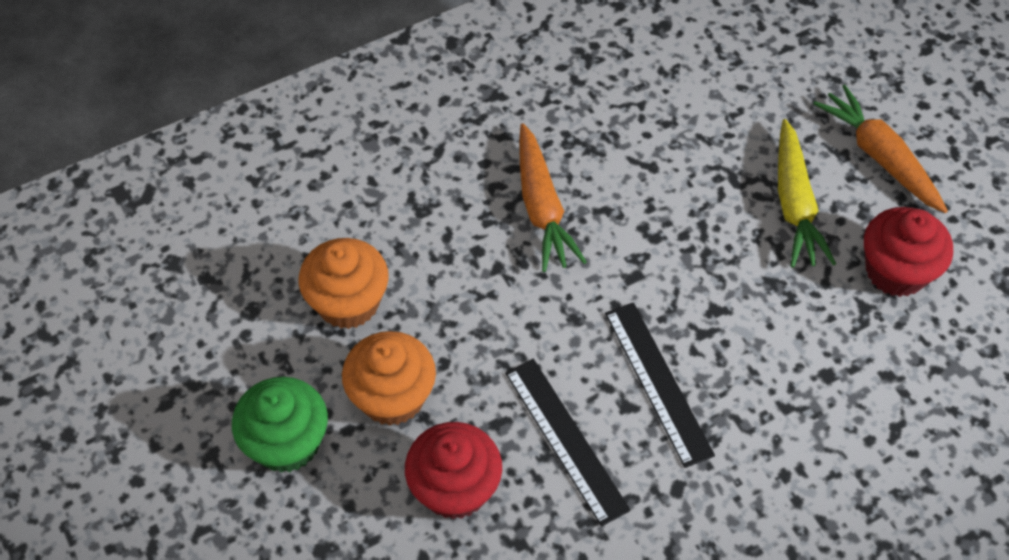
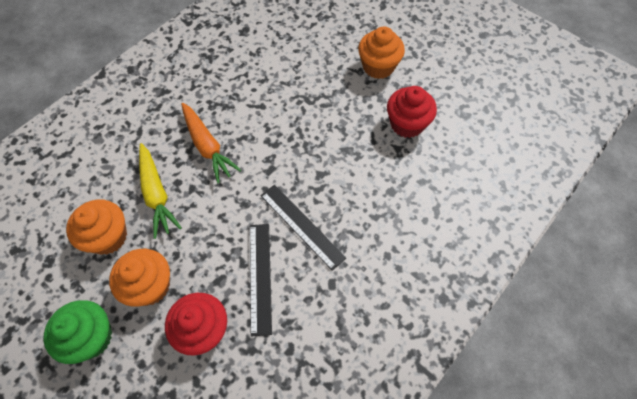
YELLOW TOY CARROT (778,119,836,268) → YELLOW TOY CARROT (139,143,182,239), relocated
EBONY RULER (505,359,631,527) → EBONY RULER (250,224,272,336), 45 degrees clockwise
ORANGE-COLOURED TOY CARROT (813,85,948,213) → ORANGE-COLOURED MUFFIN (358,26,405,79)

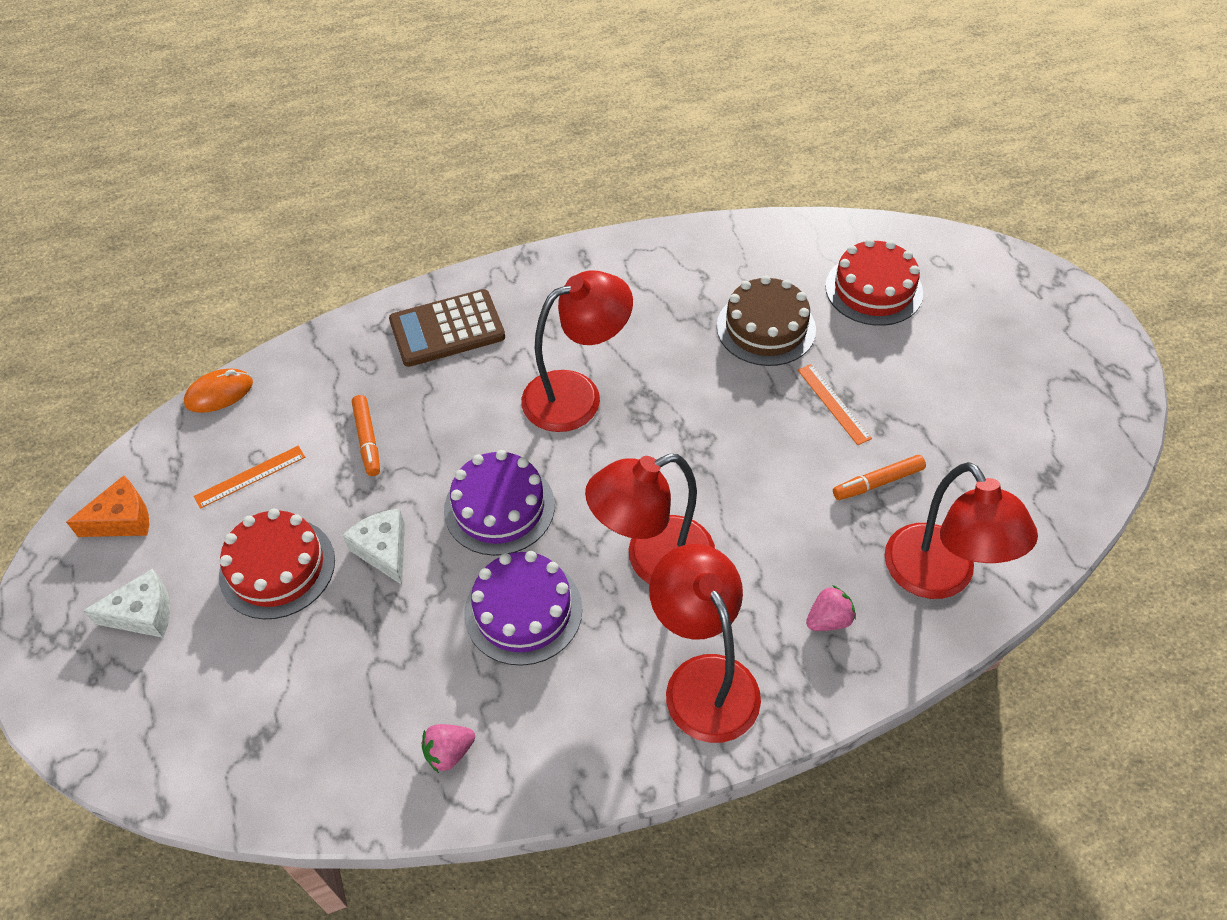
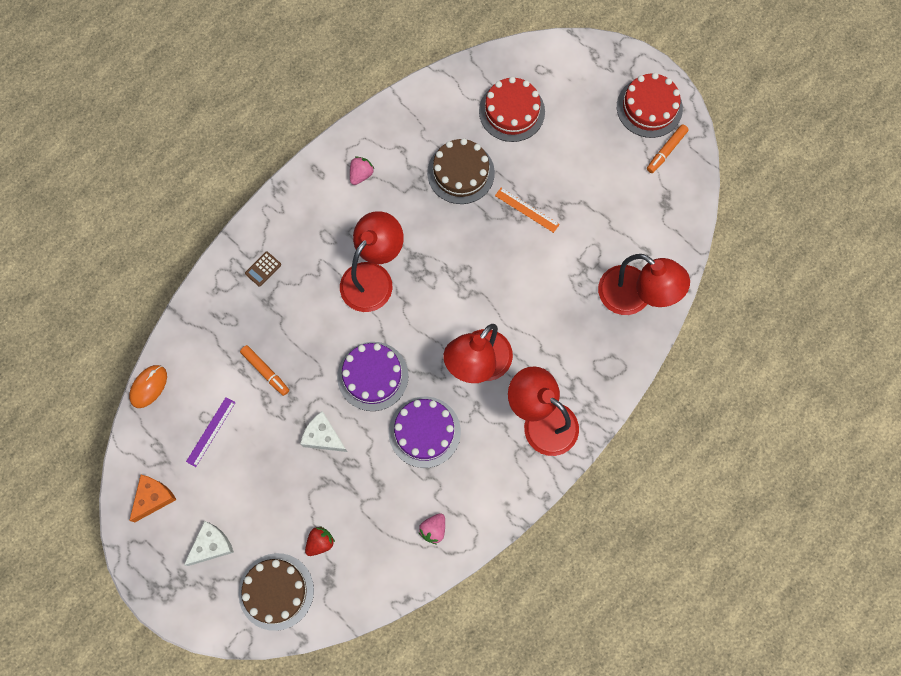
ORANGE-COLOURED RULER (194,446,305,509) → VIOLET RULER (186,397,236,467)
- → RUSSET CAKE (238,553,314,631)
RUSSET CALCULATOR (389,289,505,367) → RUSSET CALCULATOR (245,251,281,287), x0.44
- → RED STRAWBERRY (305,526,335,556)
ROSY STRAWBERRY (806,585,856,631) → ROSY STRAWBERRY (350,156,374,185), relocated
RED CAKE (219,509,335,619) → RED CAKE (617,73,683,138), relocated
ORANGE-COLOURED MARKER (833,455,926,500) → ORANGE-COLOURED MARKER (647,124,689,173), relocated

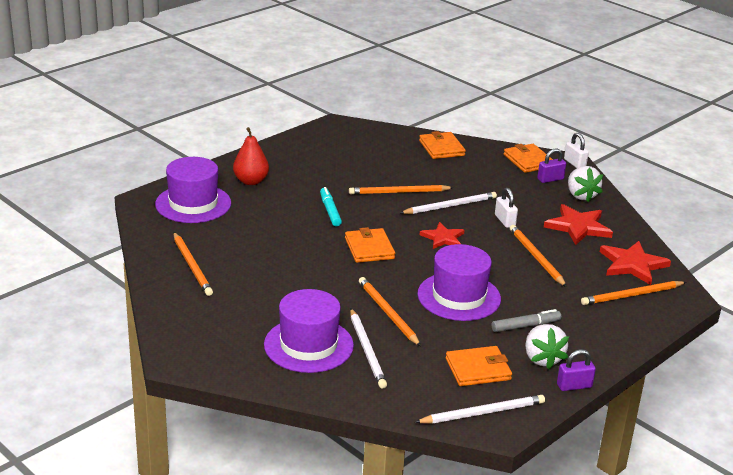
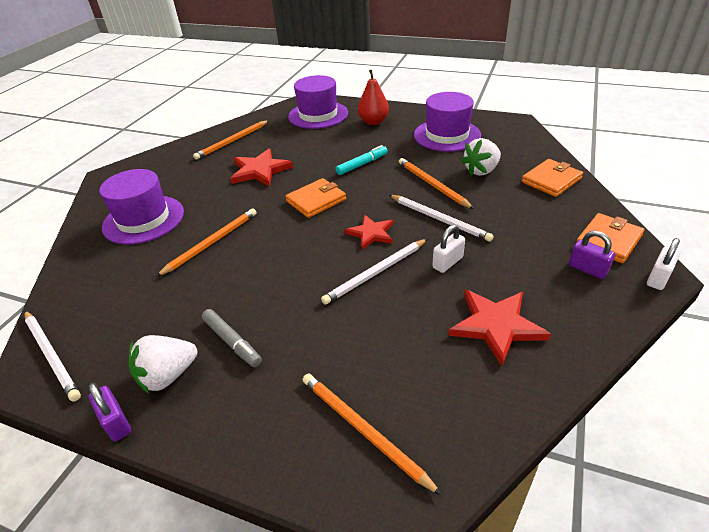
RED STAR SHAPE (600,241,671,285) → RED STAR SHAPE (230,149,294,187), relocated
WHITE LEAD PENCIL (350,308,387,389) → WHITE LEAD PENCIL (321,239,427,305), relocated
VIOLET TALL HAT (417,244,501,321) → VIOLET TALL HAT (414,92,481,152), relocated
WHITE STRAWBERRY (568,166,603,202) → WHITE STRAWBERRY (461,138,501,176), relocated
ORANGE-COLOURED CARD WALLET (446,346,512,386) → -
ORANGE-COLOURED LEAD PENCIL (510,225,567,287) → -

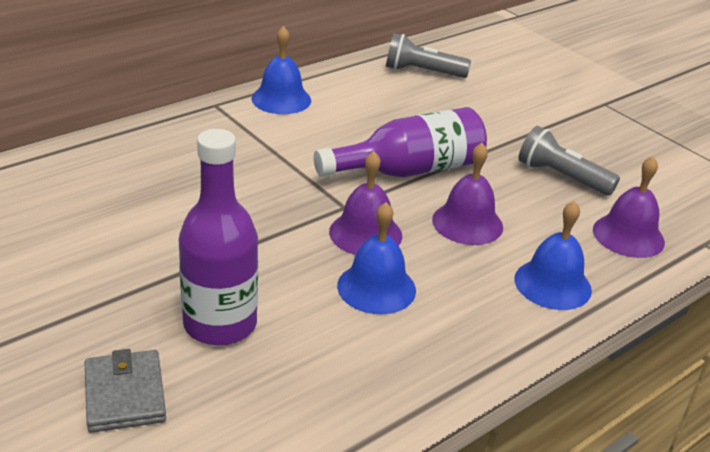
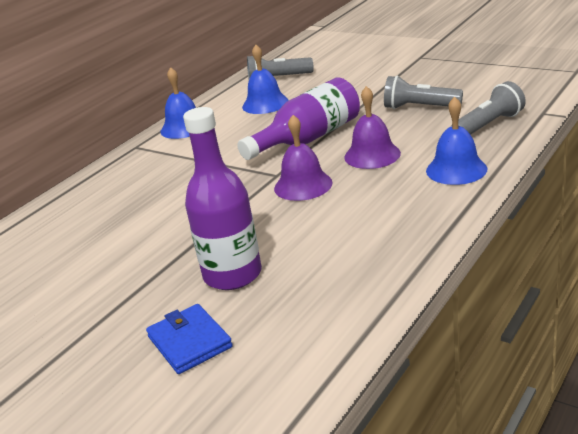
GREY CARD WALLET (85,349,166,433) → COBALT CARD WALLET (146,304,233,374)
COBALT BELL (337,202,416,314) → COBALT BELL (242,44,289,114), relocated
VIOLET BELL (593,156,665,258) → GREY POCKET TORCH (451,81,526,135)

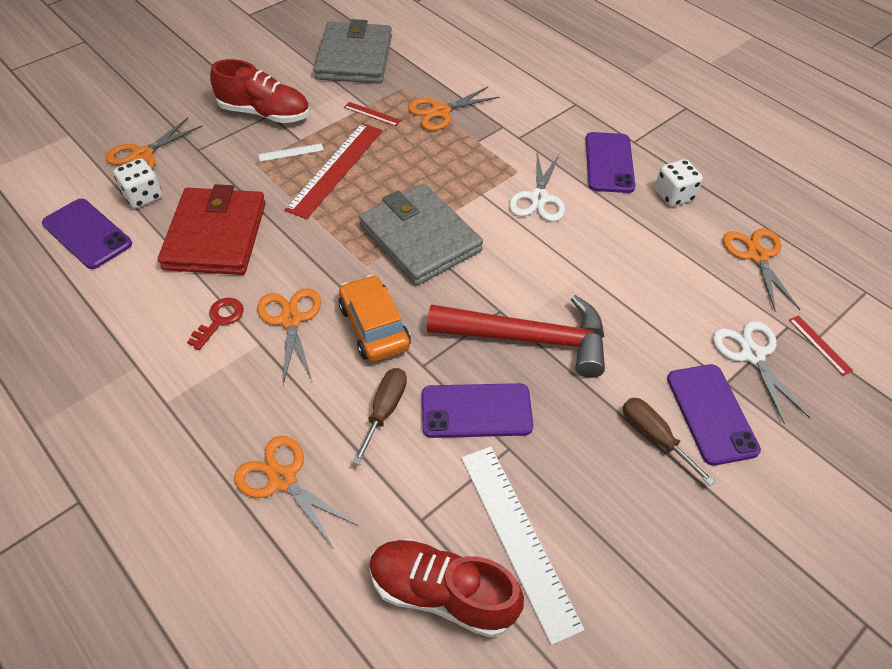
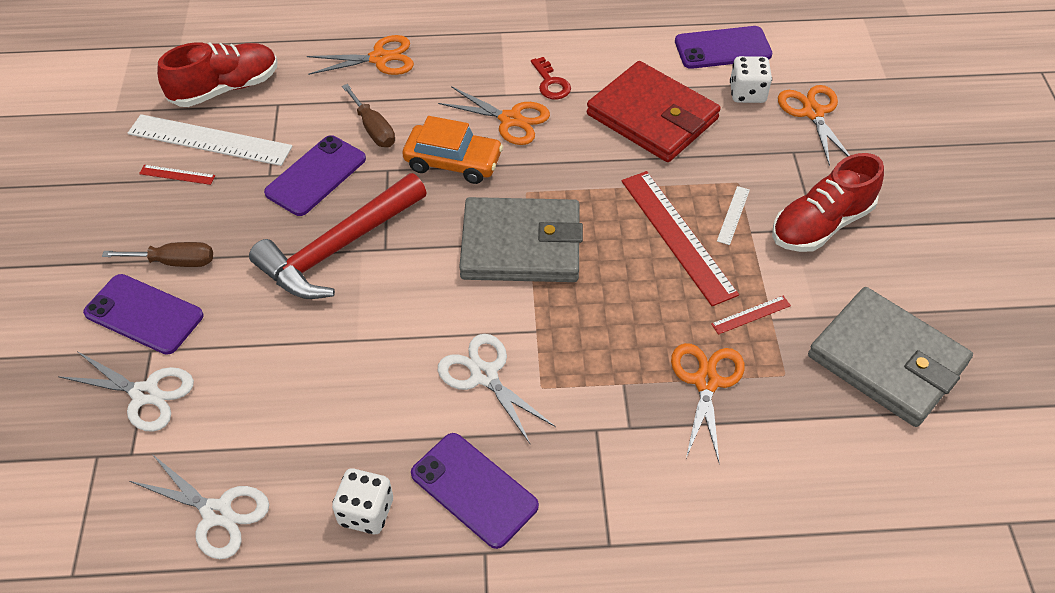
ORANGE-COLOURED SHEARS (723,228,800,312) → WHITE SHEARS (130,454,269,559)
RED RULER (789,315,853,376) → RED RULER (139,165,215,185), relocated

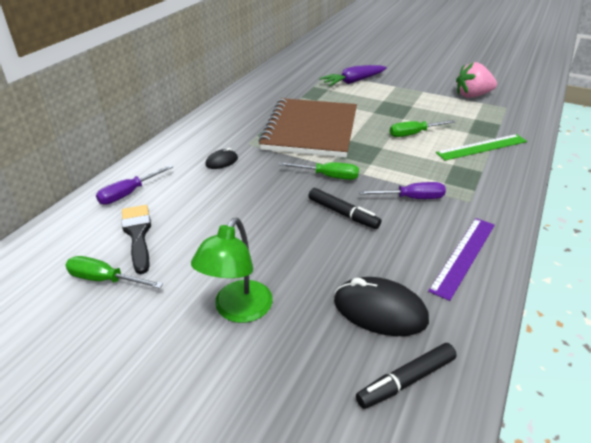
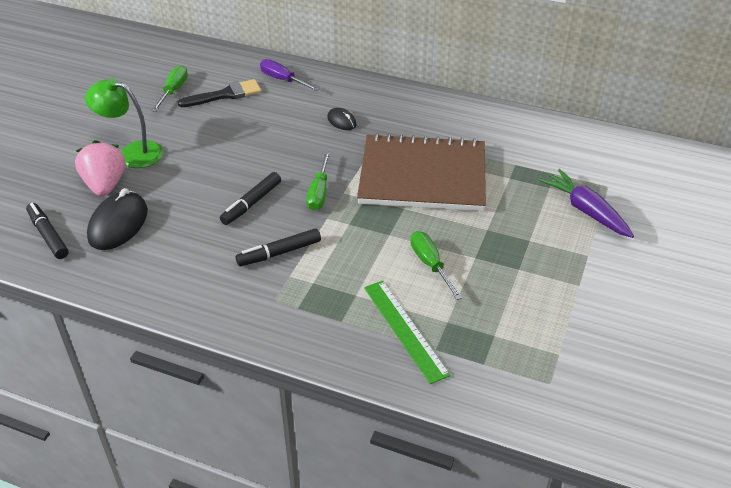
ROSY STRAWBERRY (456,62,497,98) → ROSY STRAWBERRY (75,140,125,196), relocated
VIOLET FLAT SCREWDRIVER (359,182,446,199) → EBONY MARKER (236,228,321,266)
VIOLET RULER (428,218,495,301) → -

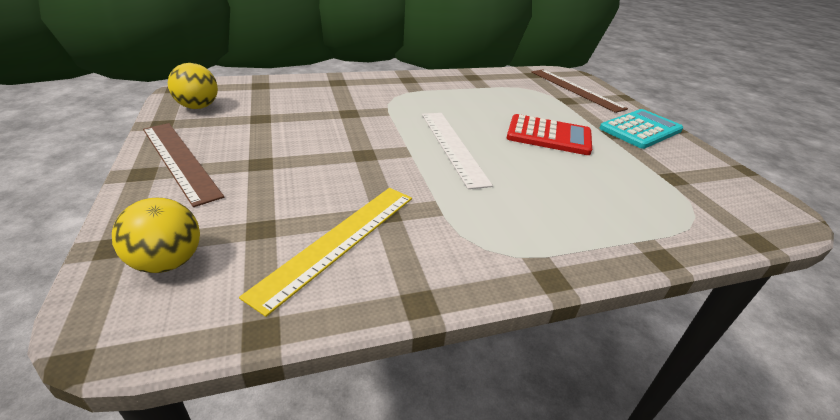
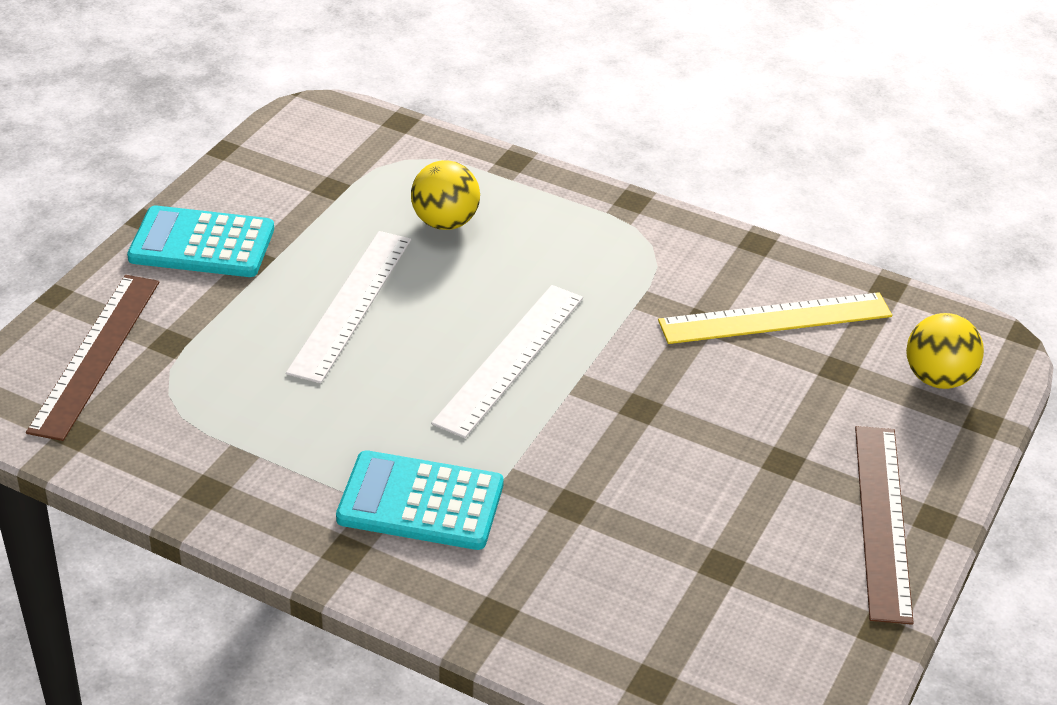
RED CALCULATOR (507,114,592,155) → WHITE RULER (286,231,411,383)
- → TEAL CALCULATOR (336,450,504,550)
YELLOW BALL (168,63,218,109) → YELLOW BALL (411,160,480,230), relocated

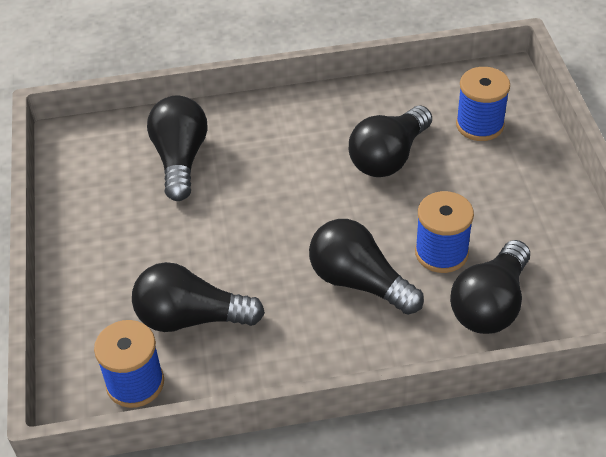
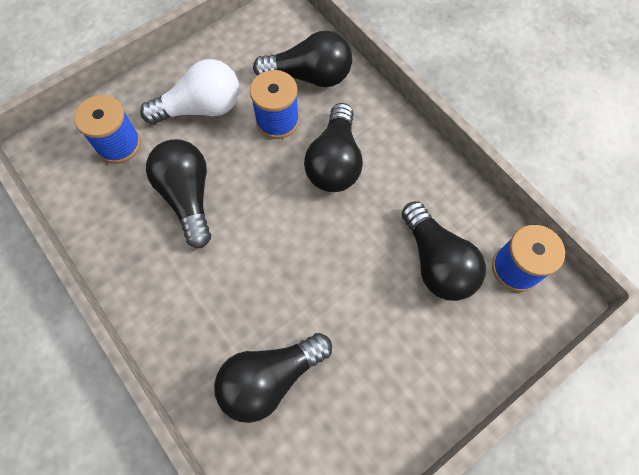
- → WHITE LIGHTBULB (140,59,239,124)
EBONY LIGHTBULB (349,106,432,177) → EBONY LIGHTBULB (146,139,211,248), 120 degrees counterclockwise

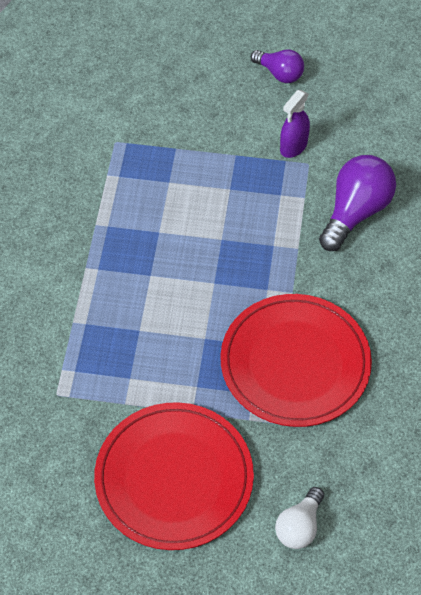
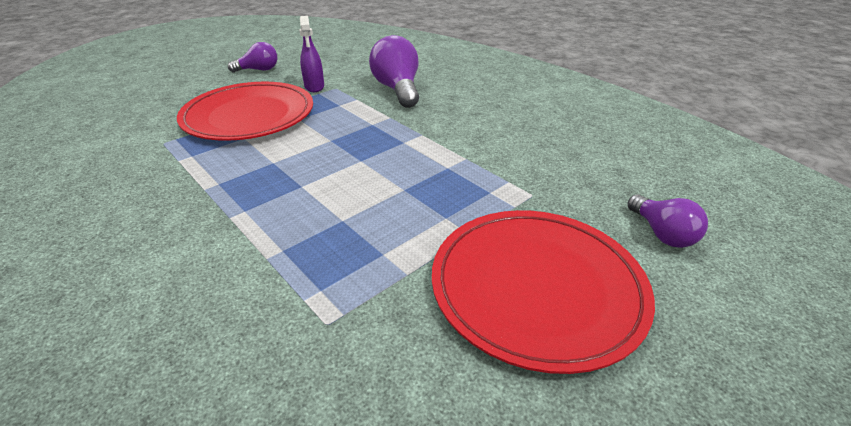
RED FLAT DISH (220,294,372,427) → RED FLAT DISH (177,82,313,141), relocated
WHITE LIGHTBULB (275,487,324,549) → VIOLET LIGHTBULB (627,195,708,248)

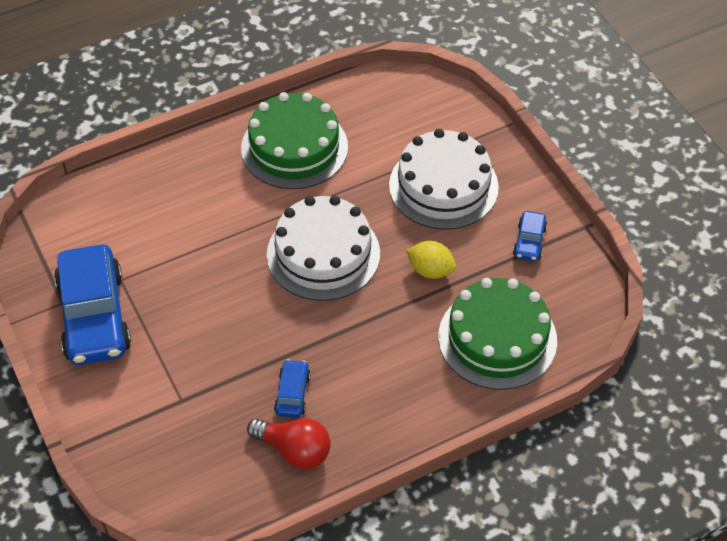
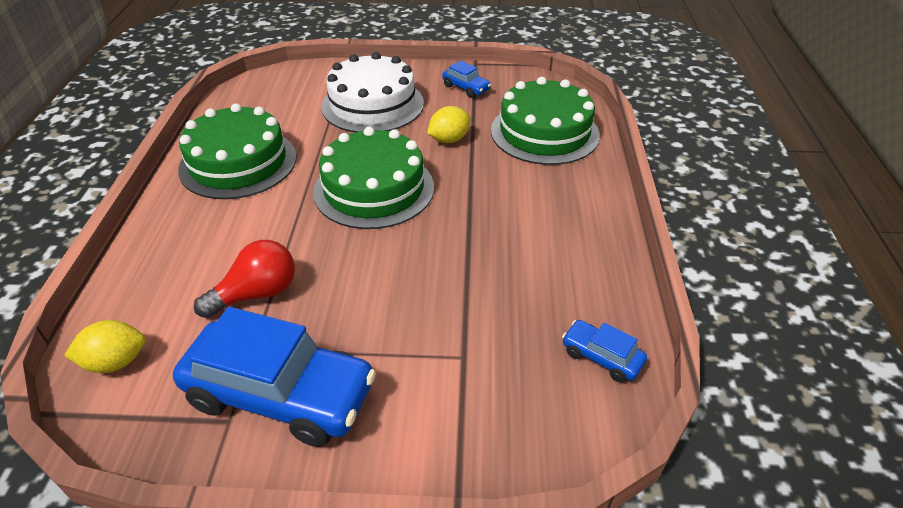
- → YELLOW TOY LEMON (64,320,145,373)
RED LIGHTBULB (247,418,331,469) → RED LIGHTBULB (194,240,295,318), relocated
WHITE CAKE (267,196,380,301) → GREEN CAKE (313,127,434,229)
COBALT CAR (274,359,311,418) → COBALT CAR (562,320,647,383), relocated

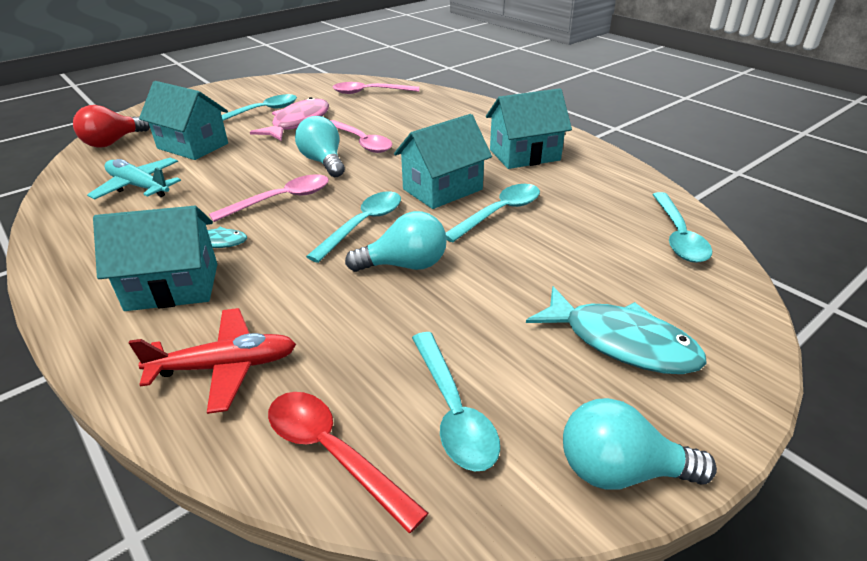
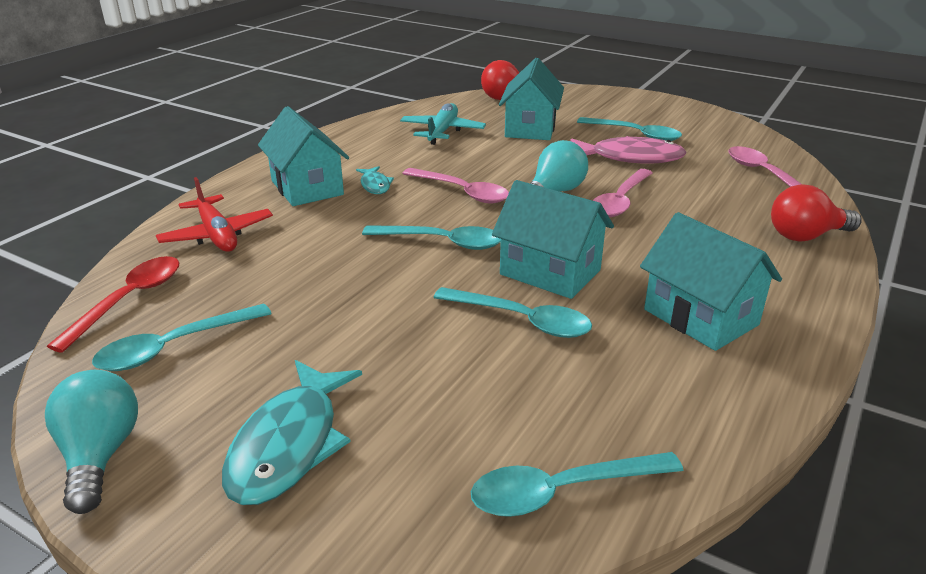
- → RED LIGHTBULB (771,184,862,242)
TEAL LIGHTBULB (345,211,447,272) → -

